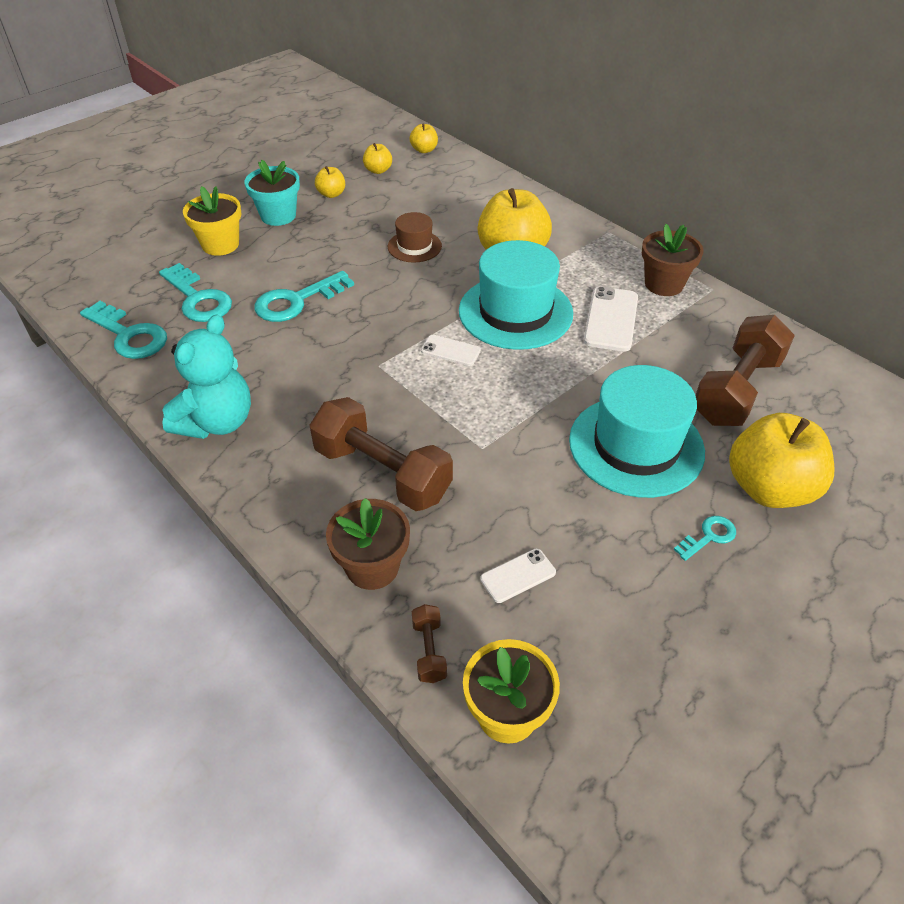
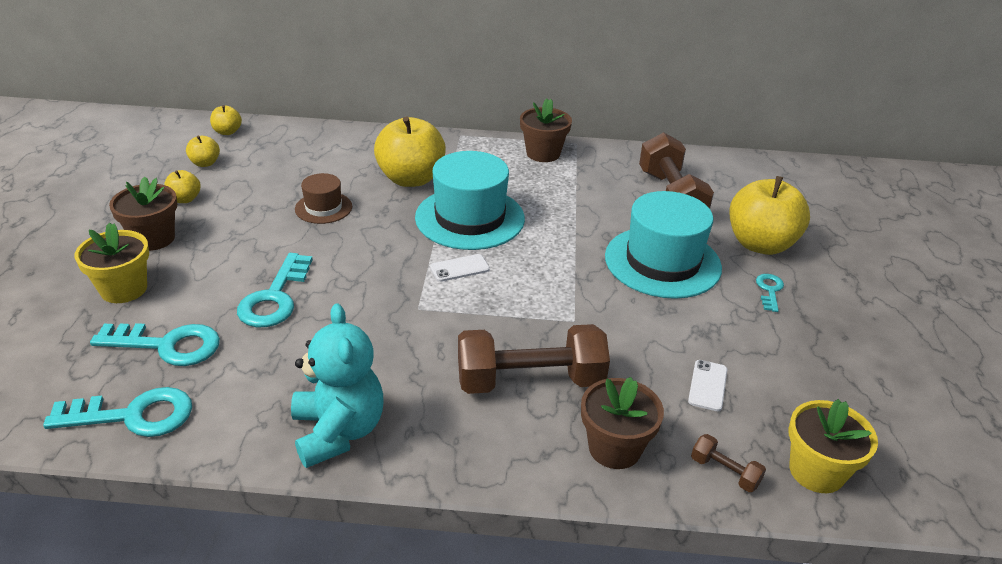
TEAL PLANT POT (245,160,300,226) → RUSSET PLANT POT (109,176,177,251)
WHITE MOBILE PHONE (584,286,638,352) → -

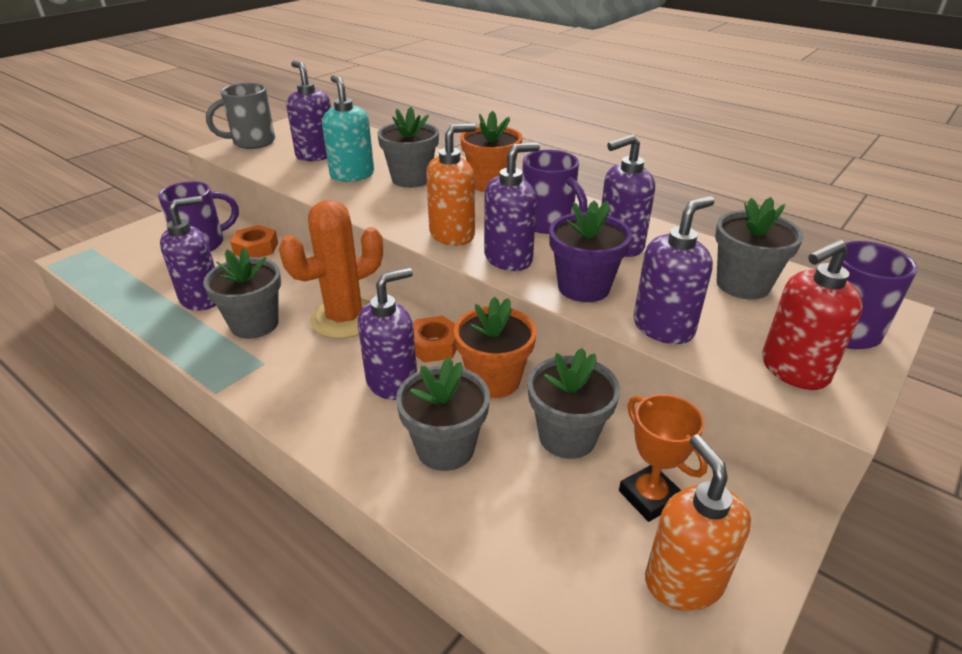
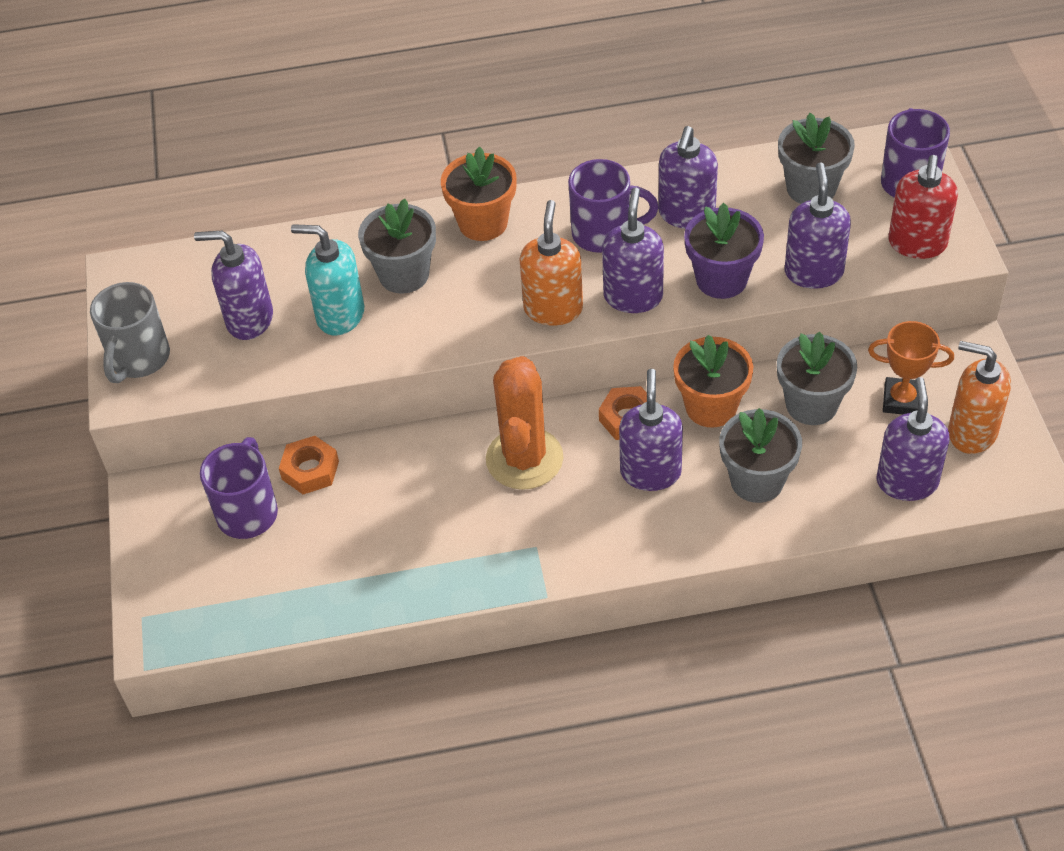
VIOLET PUMP BOTTLE (160,196,216,311) → VIOLET PUMP BOTTLE (877,377,949,501), relocated
GREY PLANT POT (203,248,281,339) → -

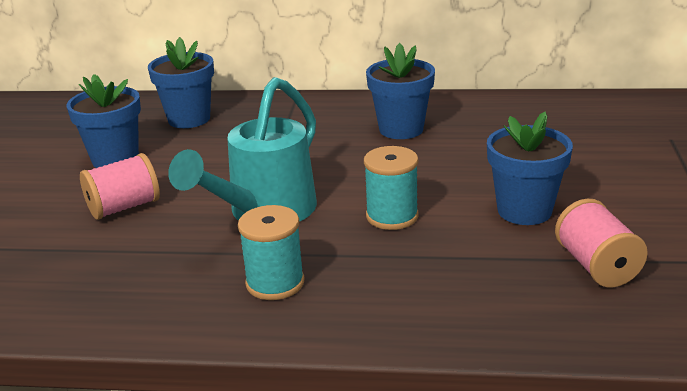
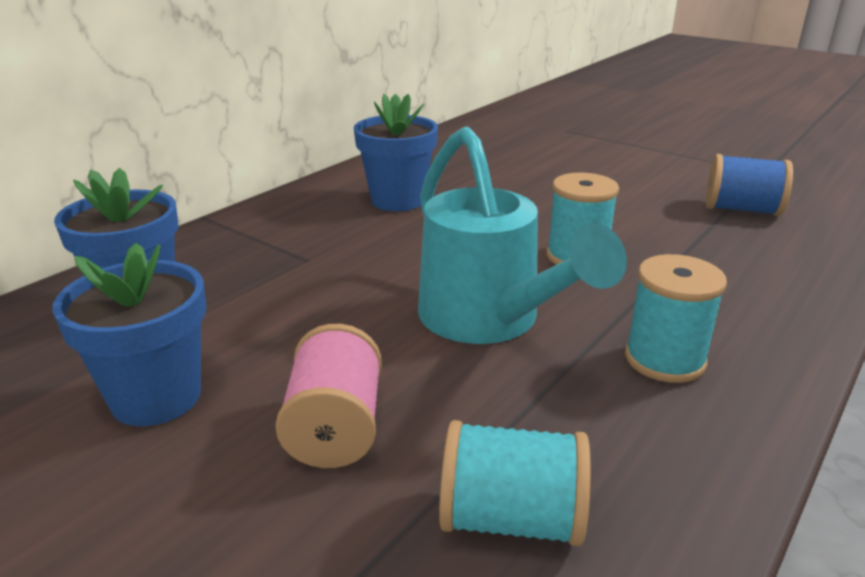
- → TEAL SPOOL (439,420,591,546)
ROSY SPOOL (555,199,648,287) → COBALT SPOOL (706,154,793,216)
COBALT PLANT POT (487,112,573,225) → -

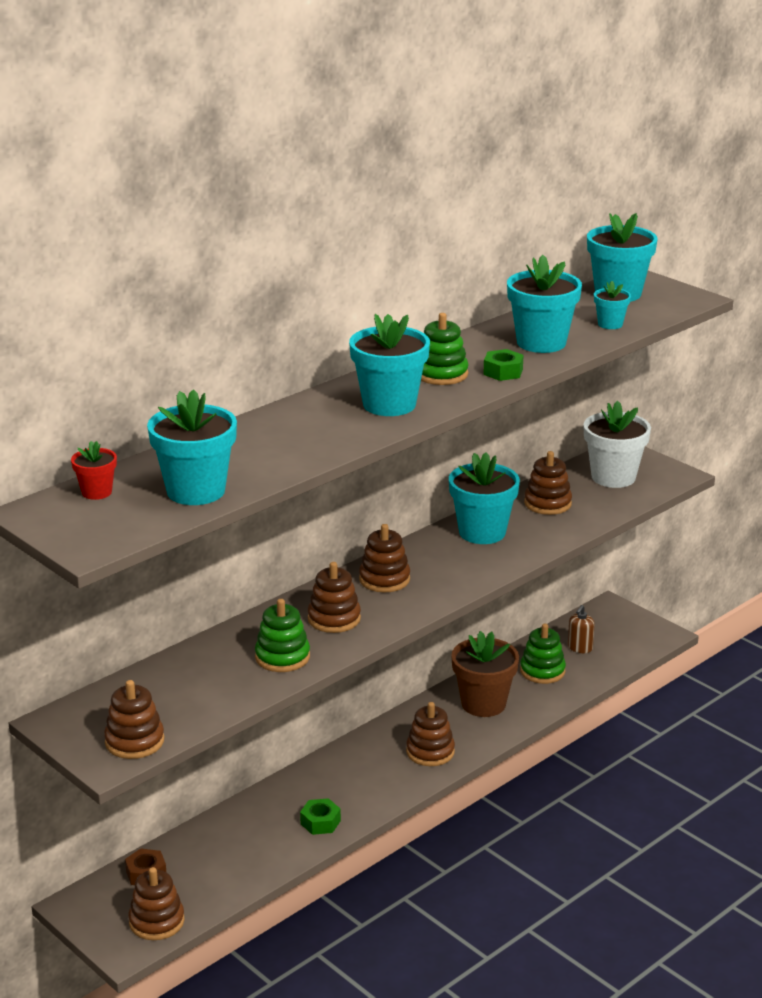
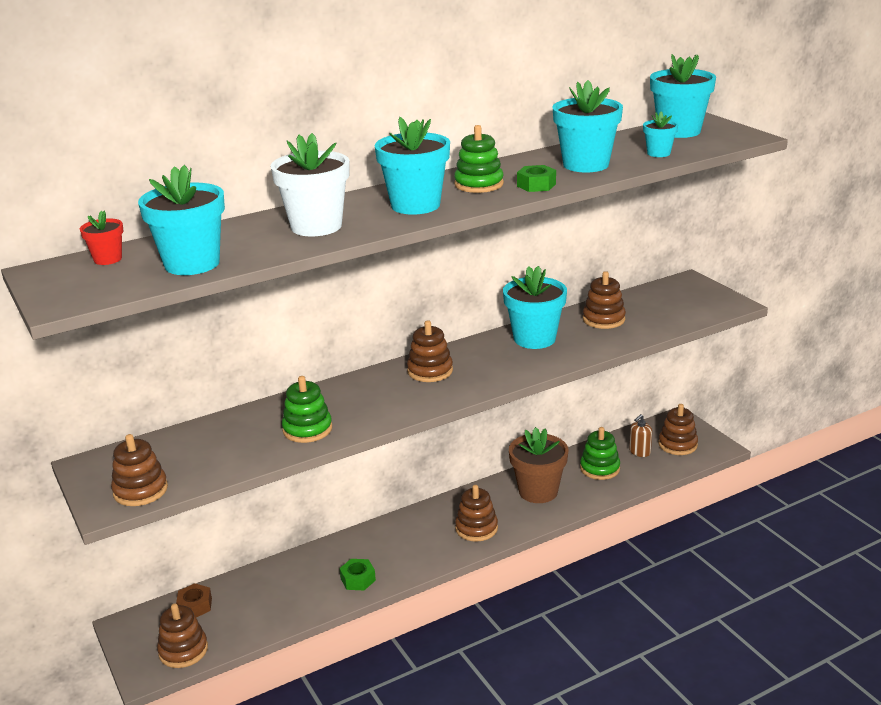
WHITE PLANT POT (584,401,651,488) → WHITE PLANT POT (271,133,350,237), relocated
RUSSET STACKING TOY (308,562,361,633) → RUSSET STACKING TOY (658,404,698,455), relocated

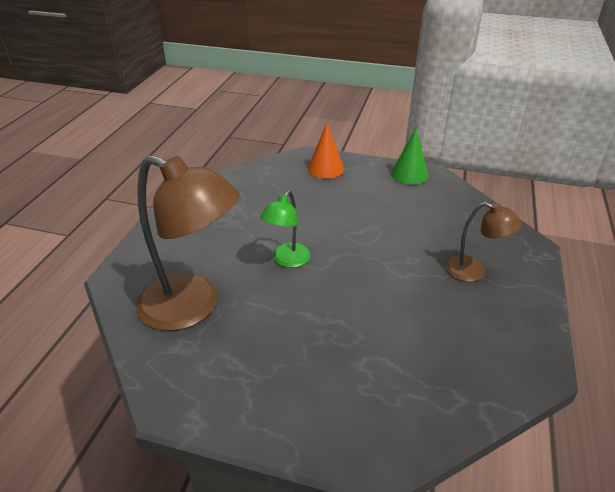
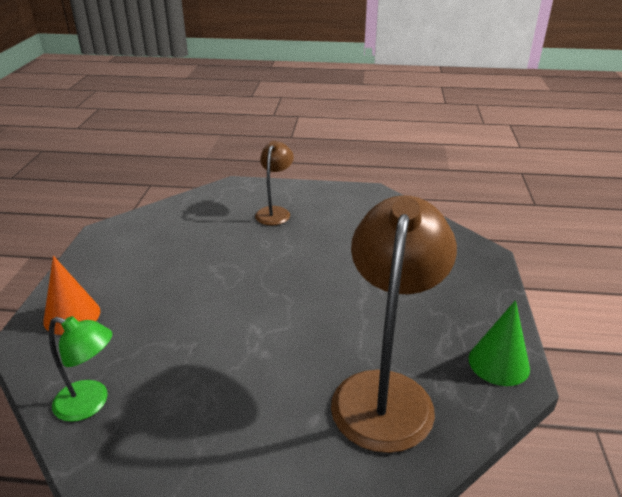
GREEN LAMP (260,191,310,268) → GREEN LAMP (49,316,112,422), relocated
GREEN CONE SHAPE (391,128,428,185) → GREEN CONE SHAPE (469,300,530,386), relocated

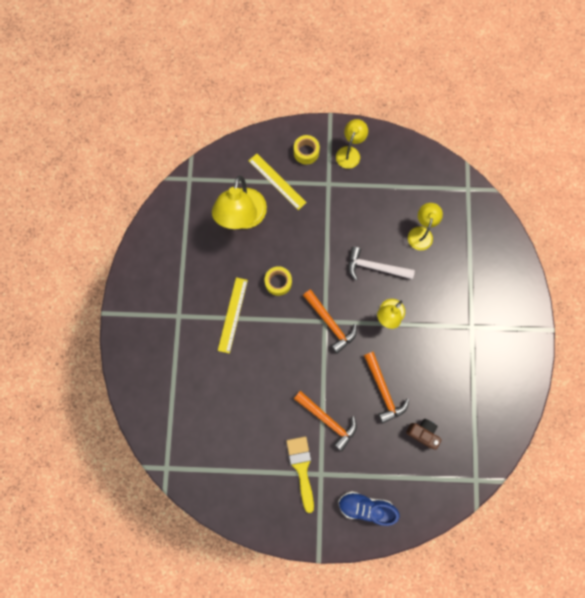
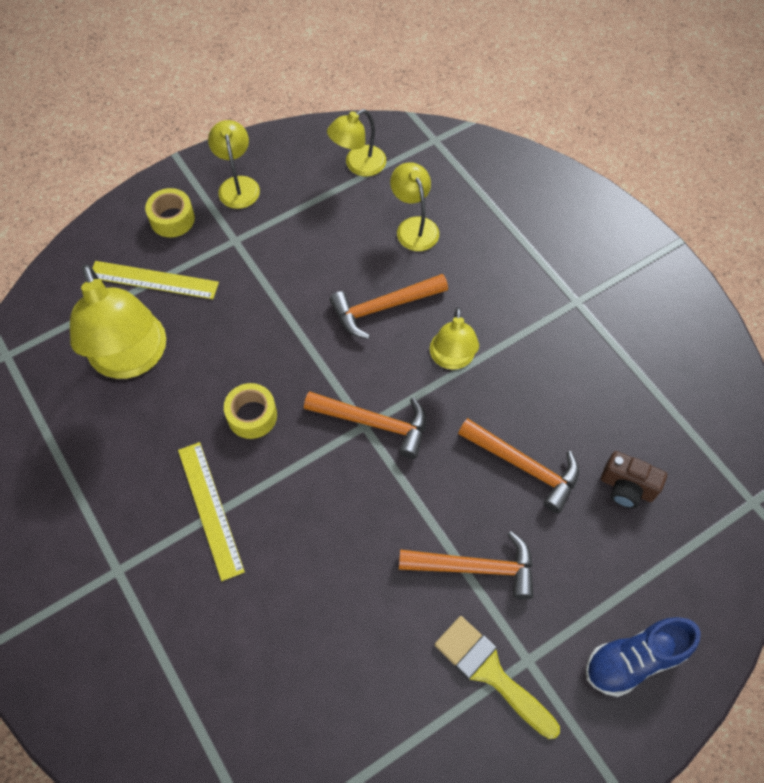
- → YELLOW LAMP (327,109,386,176)
WHITE CARPENTER'S HAMMER (348,247,415,280) → ORANGE-COLOURED CARPENTER'S HAMMER (330,274,448,339)
RUSSET PHOTO CAMERA (406,419,441,450) → RUSSET PHOTO CAMERA (601,451,667,509), 150 degrees counterclockwise

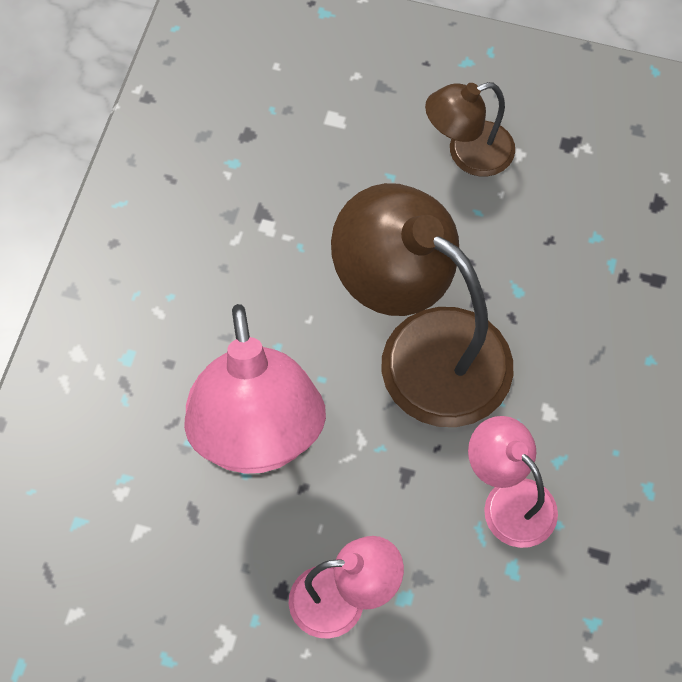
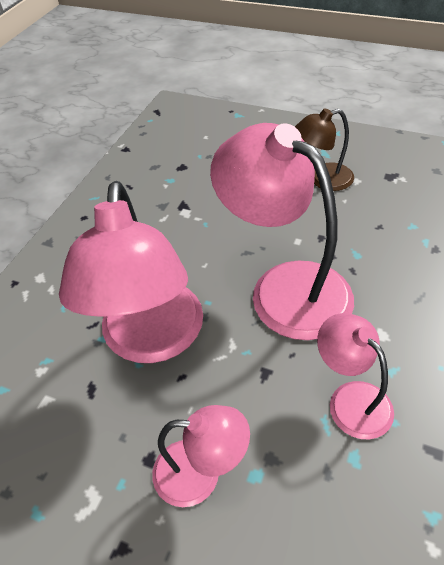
RUSSET LAMP (331,183,513,427) → ROSY LAMP (210,123,354,340)

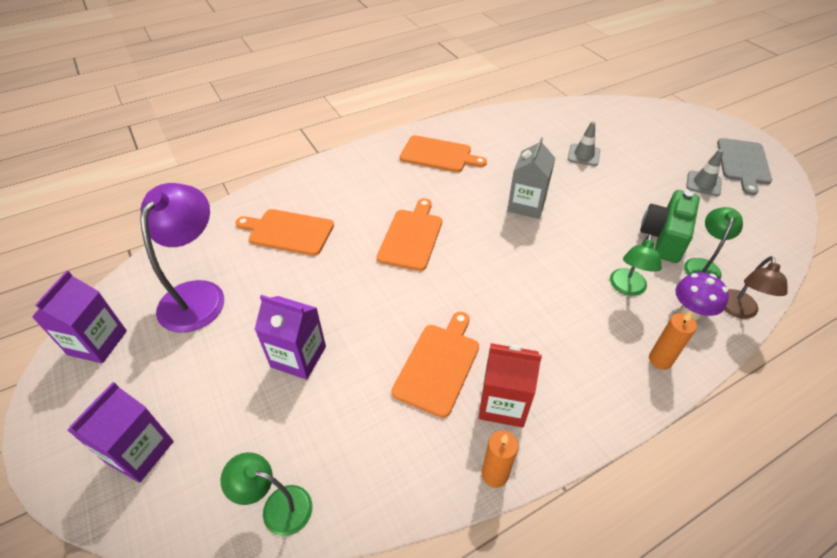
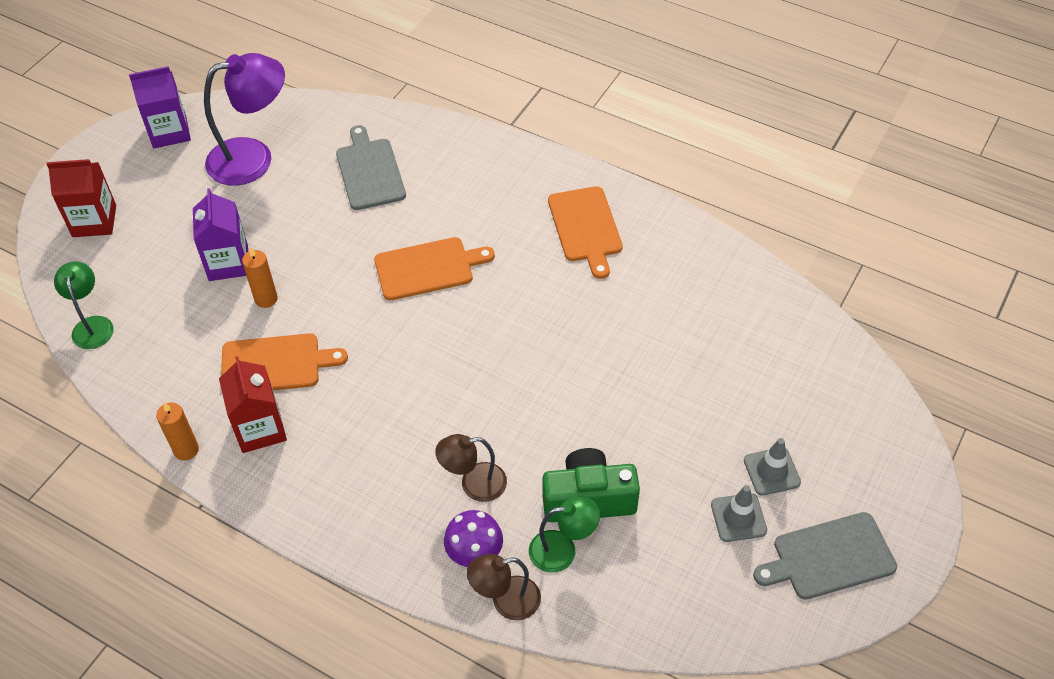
VIOLET JUICE CARTON (67,382,174,483) → RED JUICE CARTON (46,159,116,237)
ORANGE-COLOURED CANDLE (649,311,697,370) → ORANGE-COLOURED CANDLE (242,247,278,308), relocated
ORANGE-COLOURED CUTTING BOARD (235,209,334,256) → GREY CUTTING BOARD (336,125,406,210)
GREEN LAMP (610,234,661,296) → RUSSET LAMP (435,434,507,502)
GREY ROAD CONE (568,121,600,166) → GREY ROAD CONE (744,438,801,496), relocated
GREY JUICE CARTON (507,137,555,219) → -

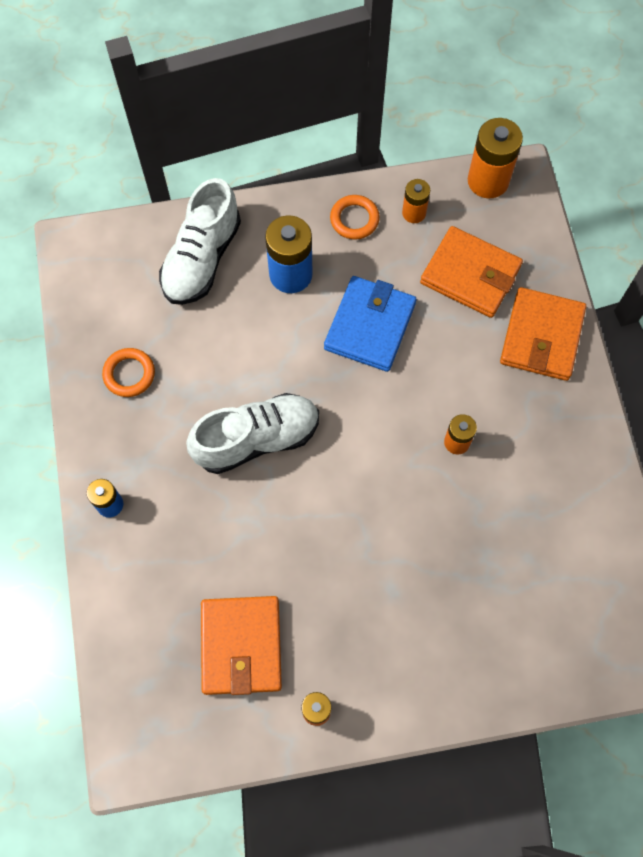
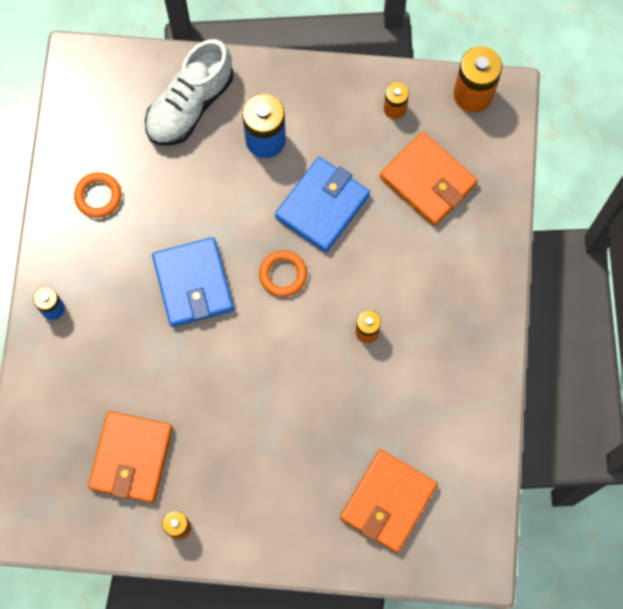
WHITE SNEAKER (186,393,319,474) → COBALT CARD WALLET (152,237,234,327)
ORANGE-COLOURED RING (330,195,380,240) → ORANGE-COLOURED RING (259,250,307,297), relocated
ORANGE-COLOURED CARD WALLET (500,287,586,381) → ORANGE-COLOURED CARD WALLET (340,450,438,553), relocated

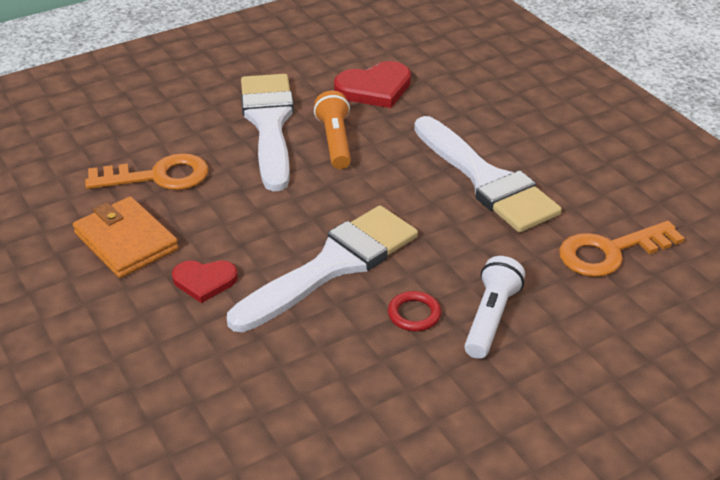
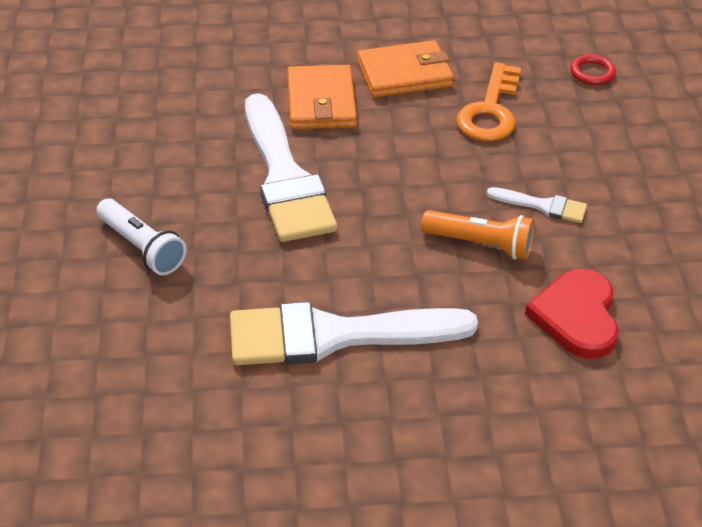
RED HEART SHAPE (172,260,238,303) → ORANGE-COLOURED CARD WALLET (287,65,357,129)
WHITE PAINTBRUSH (241,74,294,191) → WHITE PAINTBRUSH (487,187,587,223), x0.45
RED RING (388,291,441,331) → RED RING (570,54,616,85), relocated
ORANGE-COLOURED LATCHKEY (559,221,685,277) → -

